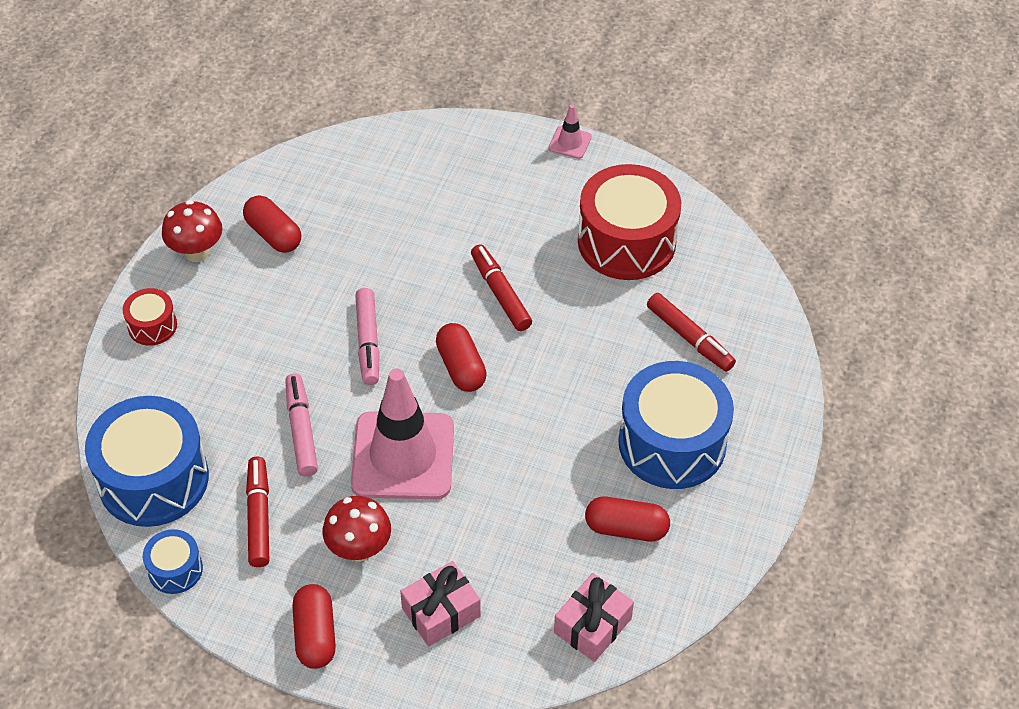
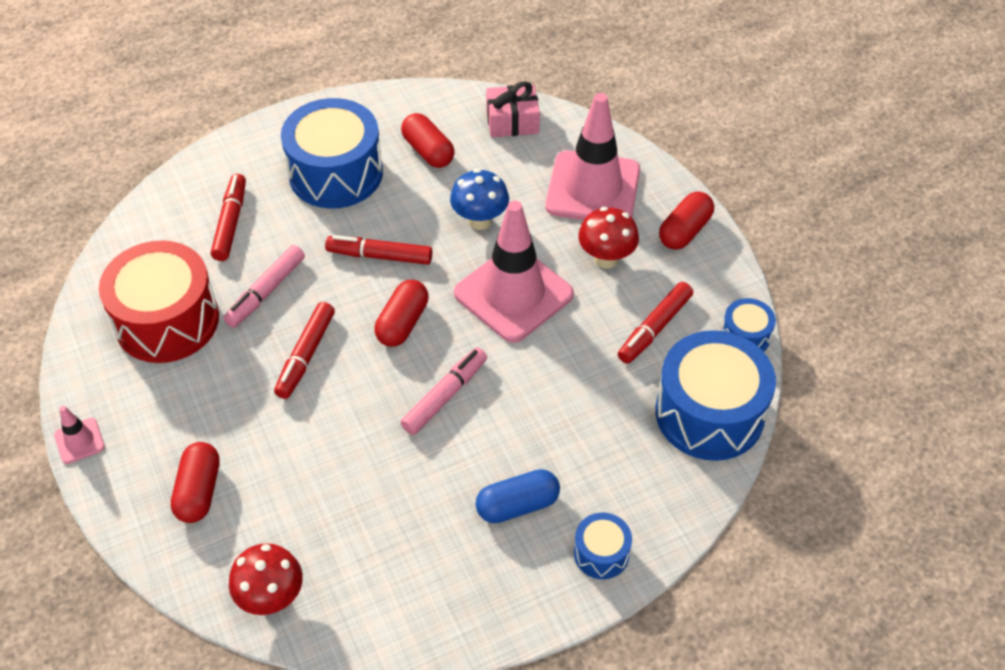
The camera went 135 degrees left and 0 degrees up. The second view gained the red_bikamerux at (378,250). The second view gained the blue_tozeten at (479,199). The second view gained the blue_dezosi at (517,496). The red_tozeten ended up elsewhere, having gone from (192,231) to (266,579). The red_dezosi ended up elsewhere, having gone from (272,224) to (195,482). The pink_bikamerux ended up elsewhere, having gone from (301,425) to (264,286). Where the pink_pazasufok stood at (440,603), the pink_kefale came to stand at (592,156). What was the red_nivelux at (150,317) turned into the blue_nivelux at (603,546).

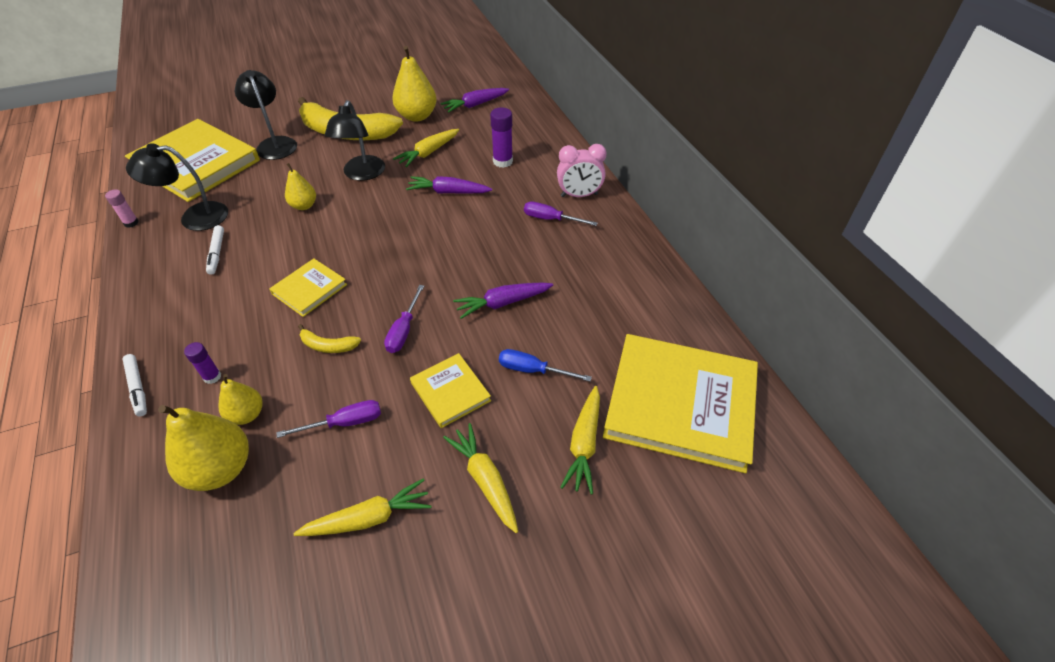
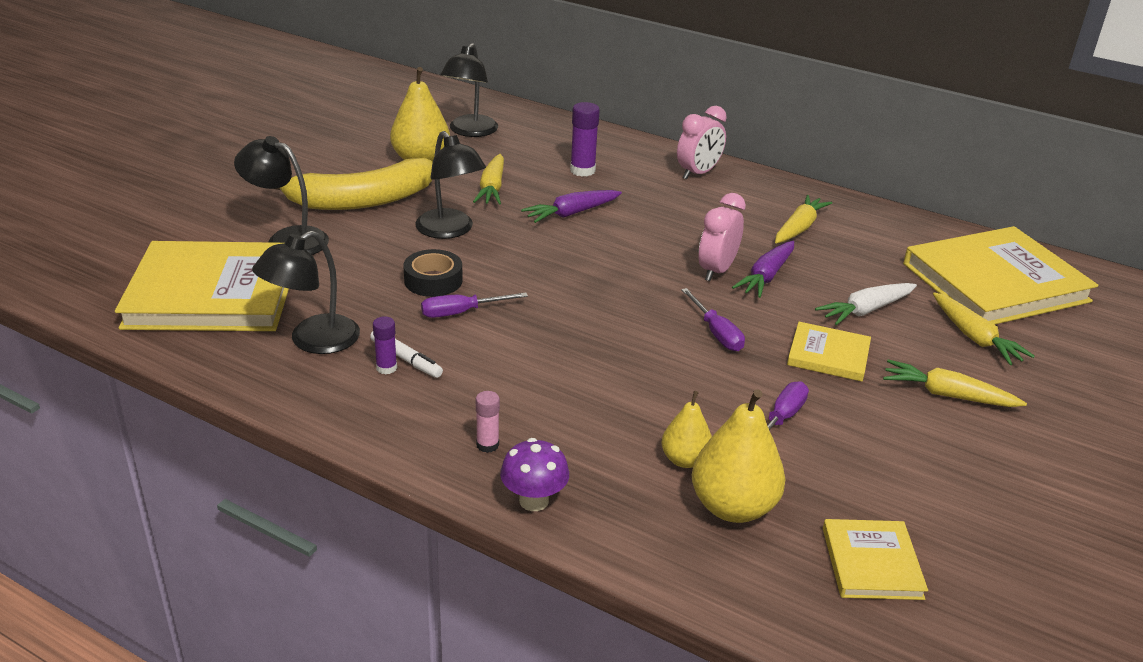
The camera went 40 degrees left and 15 degrees down. The second view lost the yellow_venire at (329,338). The second view gained the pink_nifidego at (722,237). The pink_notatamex ended up elsewhere, having gone from (122,209) to (488,422). The purple_notatamex ended up elsewhere, having gone from (202,363) to (385,345). The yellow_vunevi ended up elsewhere, having gone from (308,287) to (875,559). The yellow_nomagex ended up elsewhere, having gone from (362,507) to (803,219). The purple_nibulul ended up elsewhere, having gone from (560,214) to (474,305). Where the white_bikamerux stood at (134,385), the purple_tozeten came to stand at (534,474). Where the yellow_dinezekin stood at (300,186), the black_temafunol came to stand at (433,273). Where the purple_nomagex stood at (474,100), the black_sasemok came to stand at (469,90). Where the blue_nibulul stood at (545,365), the white_nomagex came to stand at (866,304).

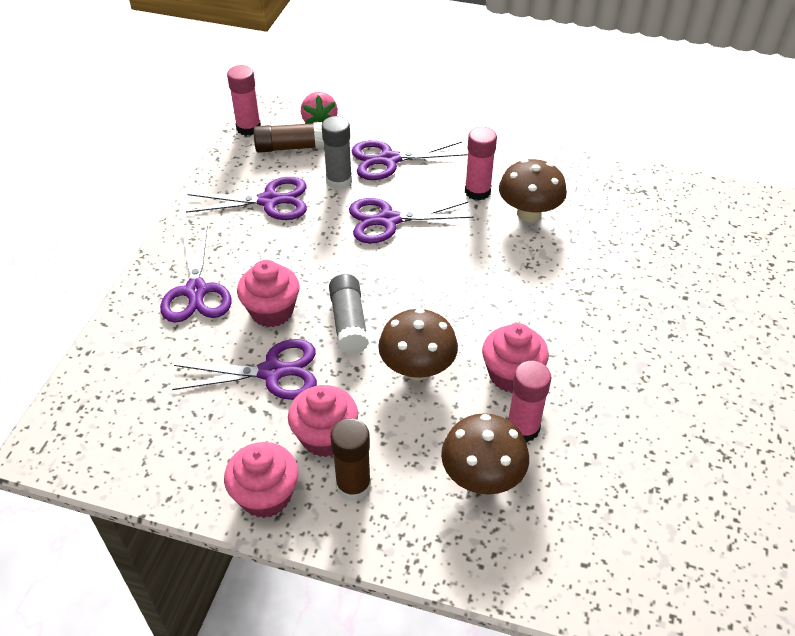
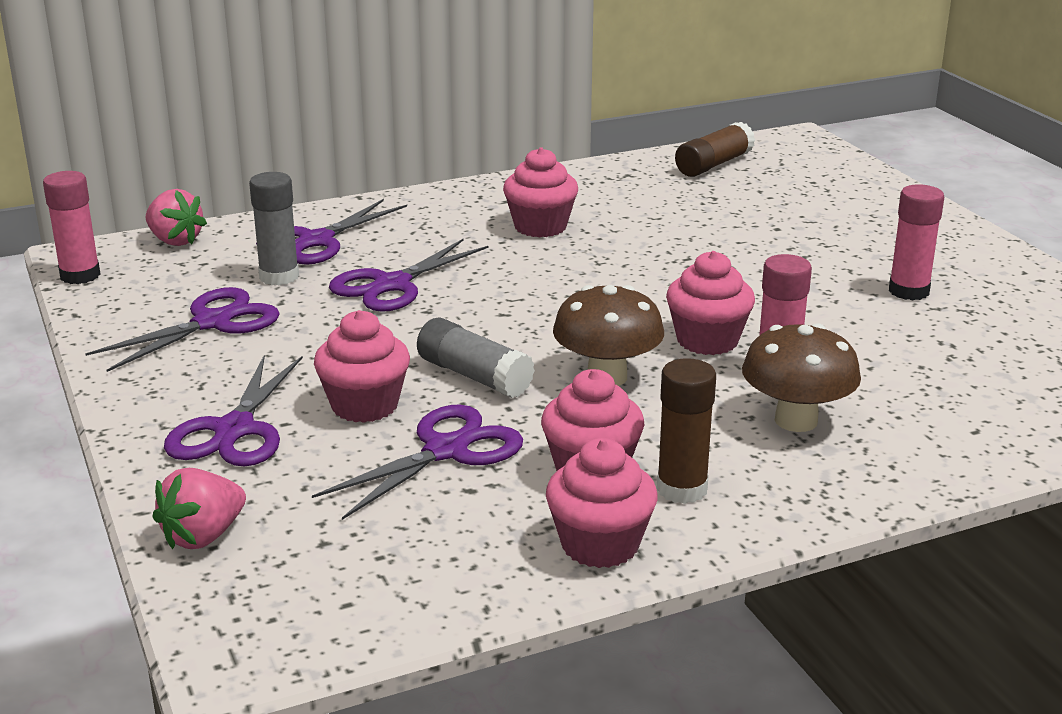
The camera went 40 degrees left and 20 degrees down. The second view gained the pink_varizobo at (199,508). The brown_notatamex ended up elsewhere, having gone from (289,137) to (715,149). The pink_notatamex ended up elsewhere, having gone from (481,163) to (916,242). Where the brown_tozeten stood at (533,190), the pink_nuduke came to stand at (540,192). The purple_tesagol at (195,275) ended up facing another way, 60 degrees clockwise from before.

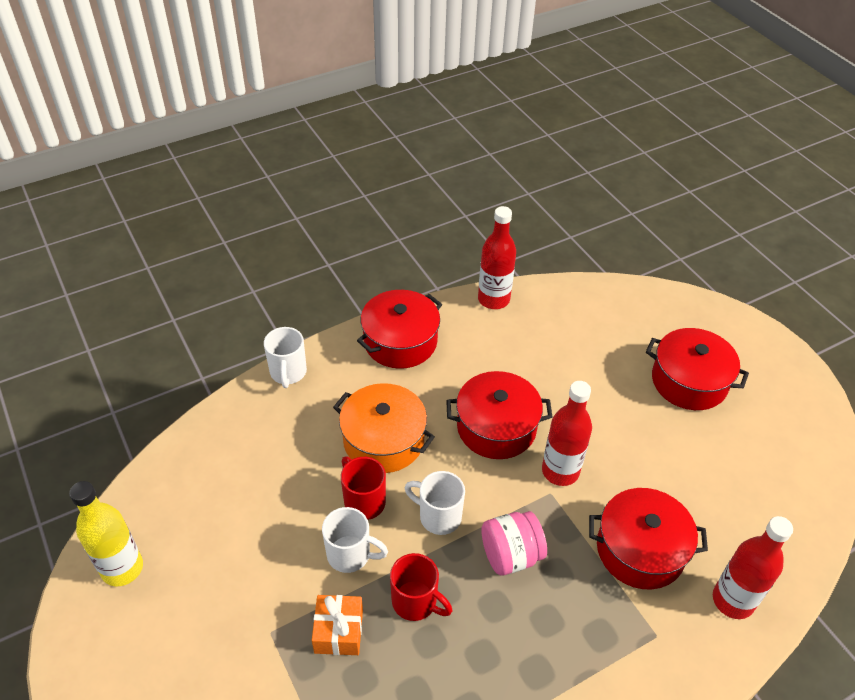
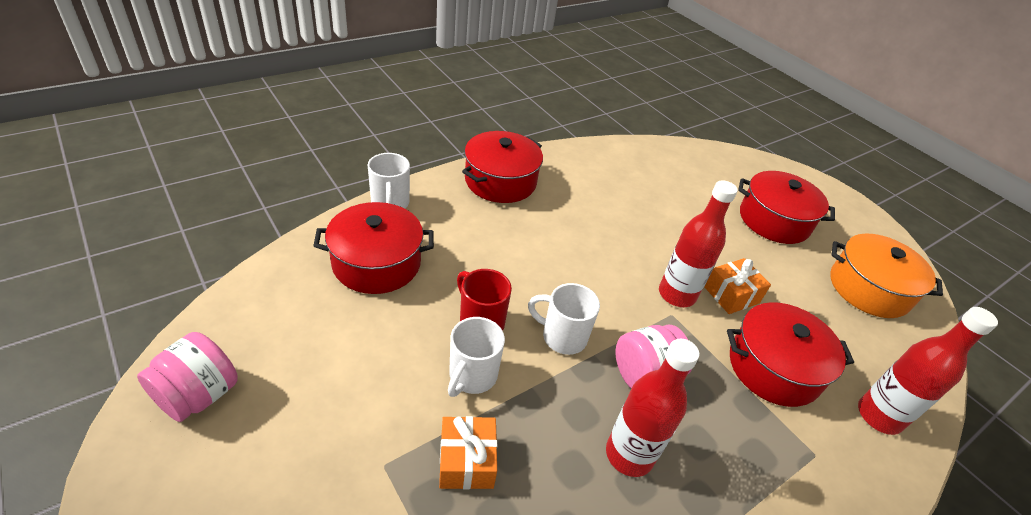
The camera went 10 degrees left and 5 degrees down. The second view lost the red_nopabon at (421,587). The second view gained the orange_pazasufok at (737,286). The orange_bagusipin ended up elsewhere, having gone from (384,428) to (886,275). The red_bagusipin ended up elsewhere, having gone from (499,415) to (373,248). The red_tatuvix ended up elsewhere, having gone from (497,257) to (652,407). Where the yellow_tatuvix stood at (106,533), the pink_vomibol came to stand at (187,377). The white_nopabon at (355,540) ended up facing another way, 105 degrees clockwise from before.

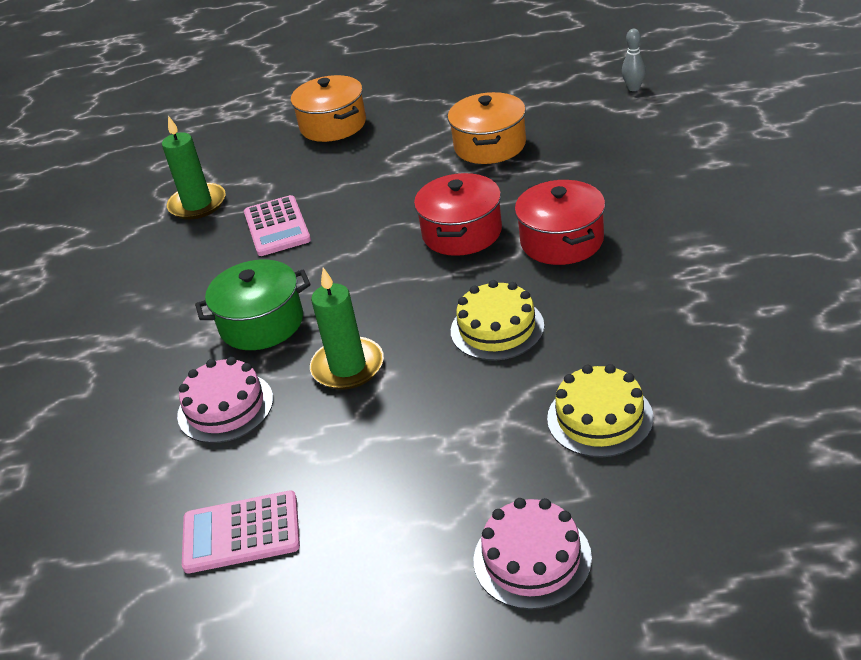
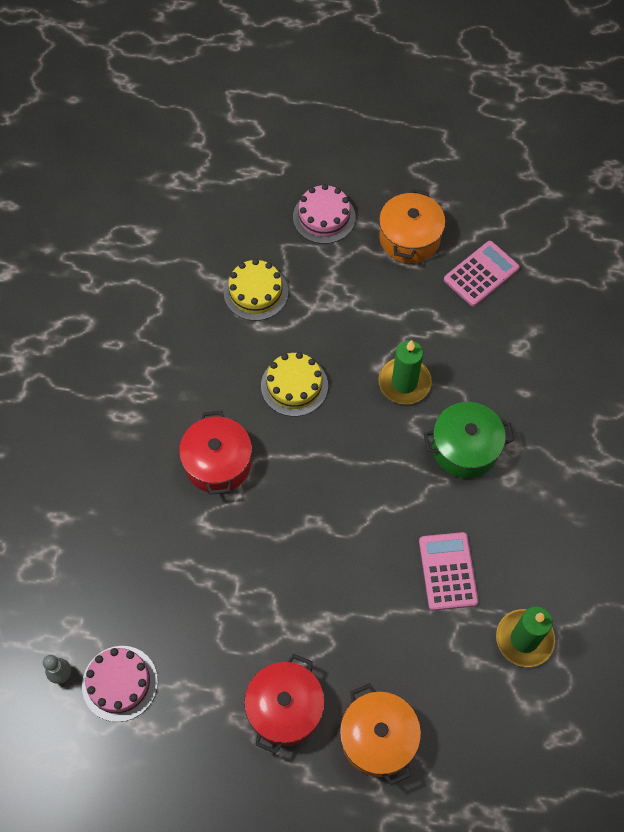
The camera went 175 degrees left and 25 degrees up. The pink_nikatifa ended up elsewhere, having gone from (225,400) to (120,684). The red_bagusipin ended up elsewhere, having gone from (458,214) to (284,704). The orange_bagusipin ended up elsewhere, having gone from (487,128) to (412,226). The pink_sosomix at (241,532) ended up facing another way, 45 degrees counterclockwise from before.

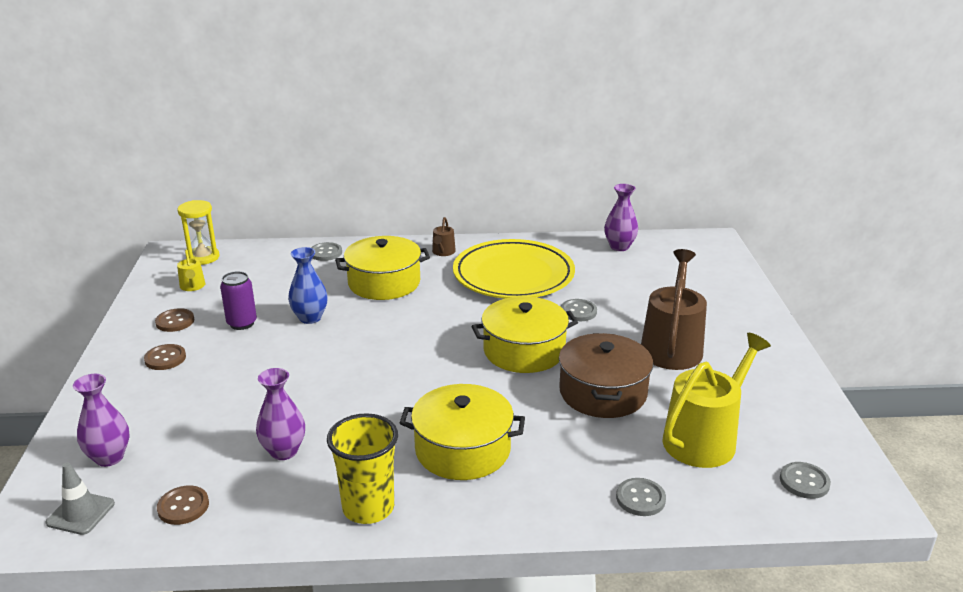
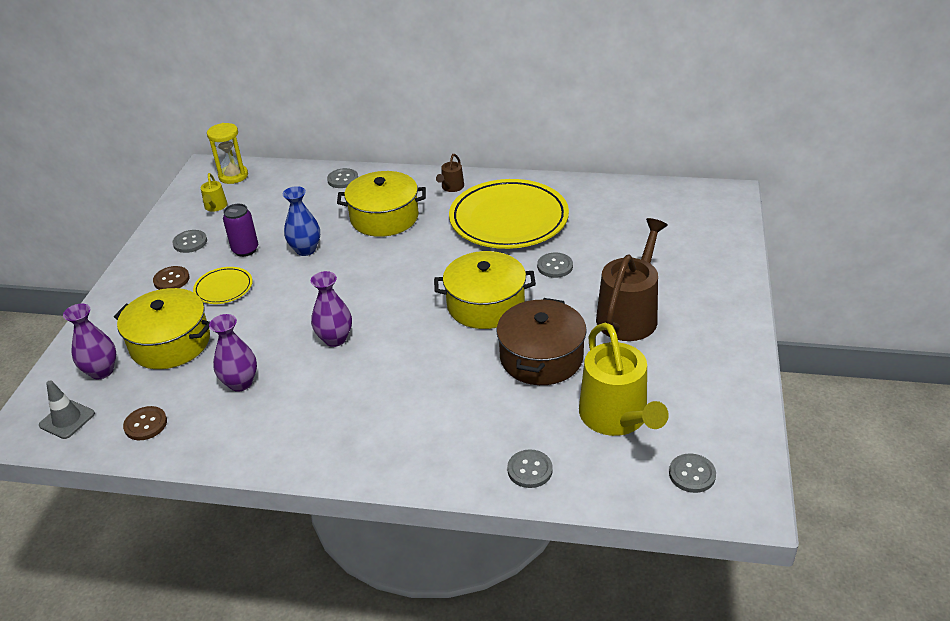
The camera went 15 degrees right and 10 degrees up. The second view lost the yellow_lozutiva at (362,468). The second view gained the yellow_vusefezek at (223,285). The yellow_bagusipin ended up elsewhere, having gone from (462,432) to (162,328). The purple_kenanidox ended up elsewhere, having gone from (621,217) to (331,309). What was the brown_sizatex at (174,320) turned into the grey_sizatex at (189,241). The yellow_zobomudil at (716,400) ended up facing another way, 105 degrees clockwise from before.

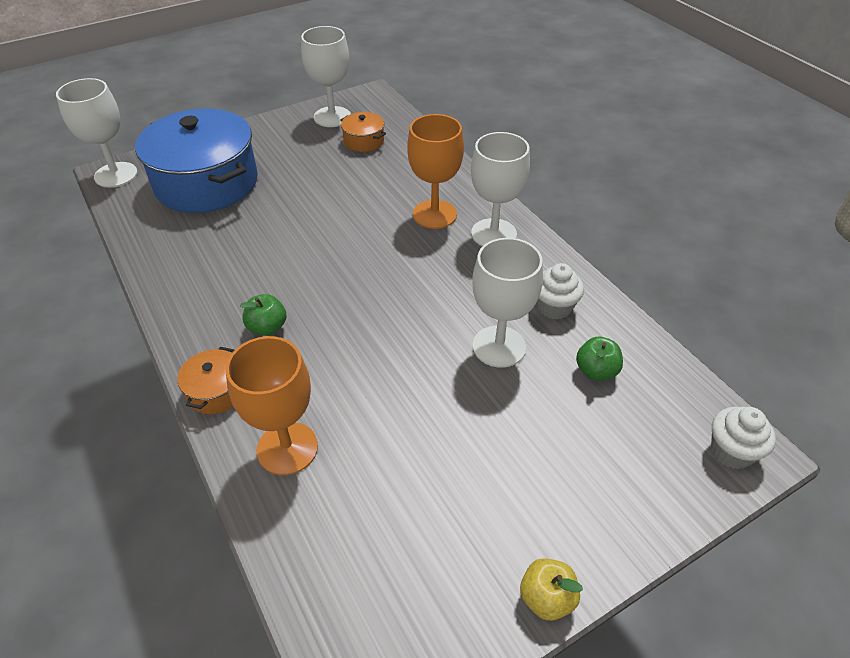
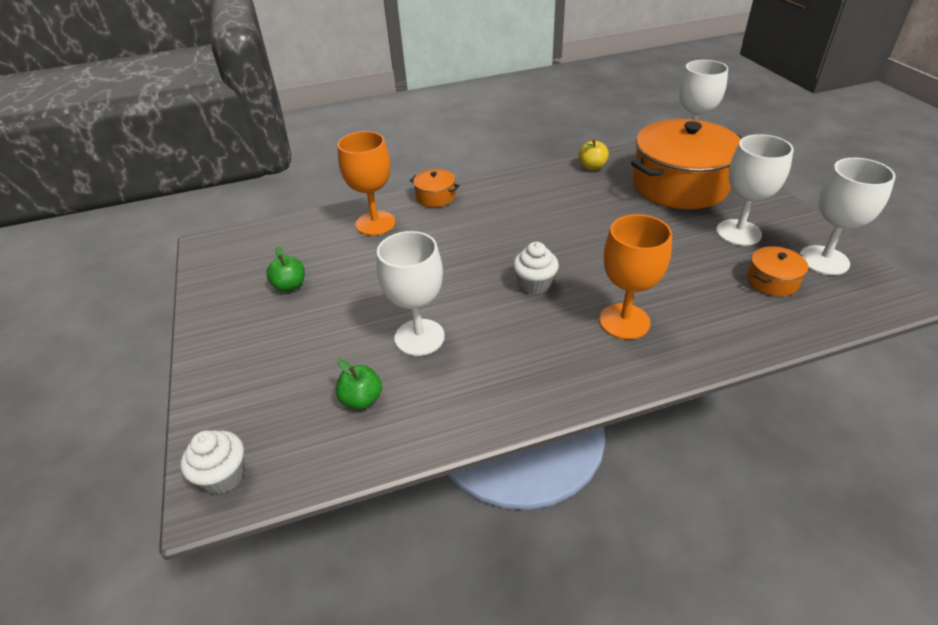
The camera went 105 degrees right and 5 degrees down. The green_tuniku ended up elsewhere, having gone from (263,315) to (286,269). The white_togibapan ended up elsewhere, having gone from (500,189) to (755,190). The yellow_tuniku ended up elsewhere, having gone from (551,589) to (593,155). The white_nuduke ended up elsewhere, having gone from (560,291) to (536,268). What was the blue_bagusipin at (196,160) turned into the orange_bagusipin at (686,164).

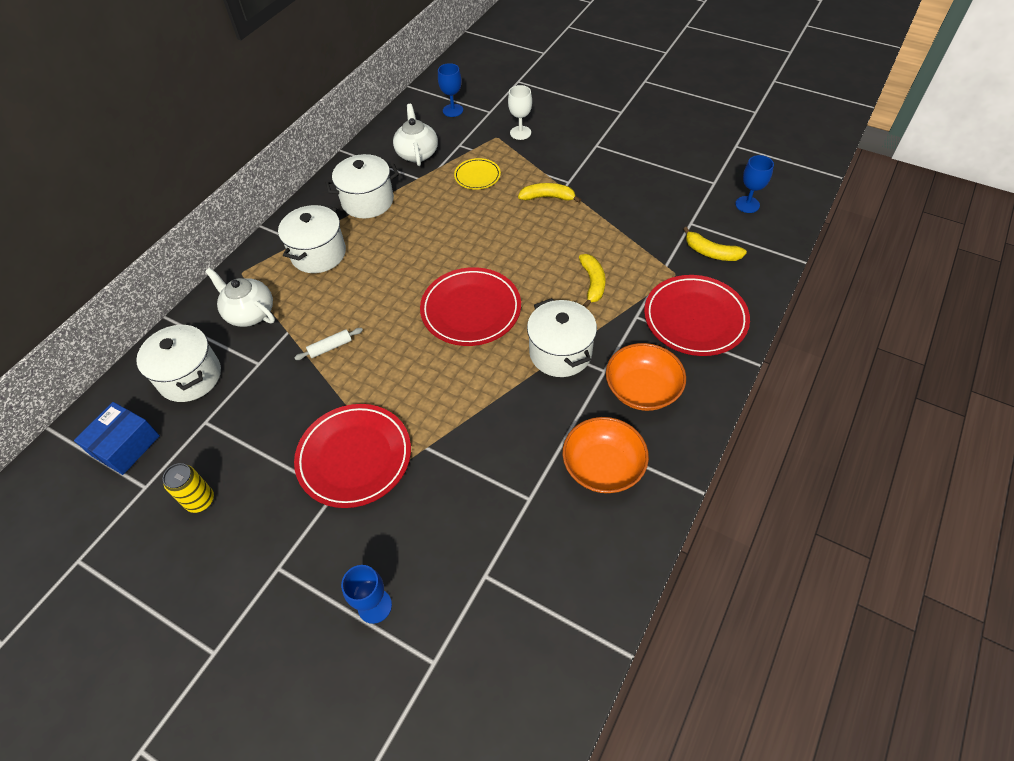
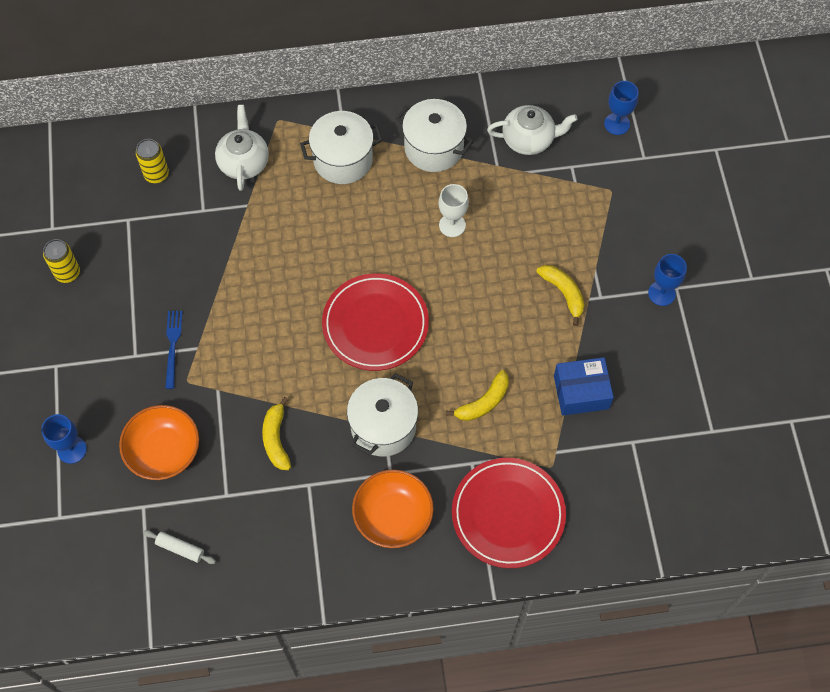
The camera went 50 degrees right and 10 degrees up. The second view lost the yellow_vusefezek at (477,174). The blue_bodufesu ended up elsewhere, having gone from (117,438) to (584,386). The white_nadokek ended up elsewhere, having gone from (328,344) to (179,547). The white_togibapan ended up elsewhere, having gone from (520,112) to (454,210). The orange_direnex ended up elsewhere, having gone from (606,455) to (159,442). The yellow_venire ended up elsewhere, having gone from (715,244) to (276,433). The blue_togibapan ended up elsewhere, having gone from (754,184) to (667,280). Where the white_bagusipin stood at (178,363), the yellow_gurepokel came to stand at (152,161). Where the red_vusefezek stood at (352,456), the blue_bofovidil came to stand at (173,350). The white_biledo at (415,135) ended up facing another way, 45 degrees clockwise from before.

